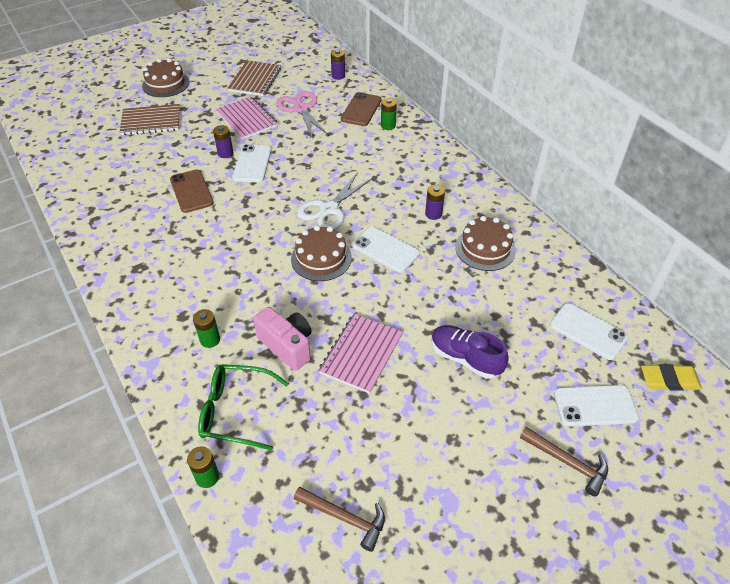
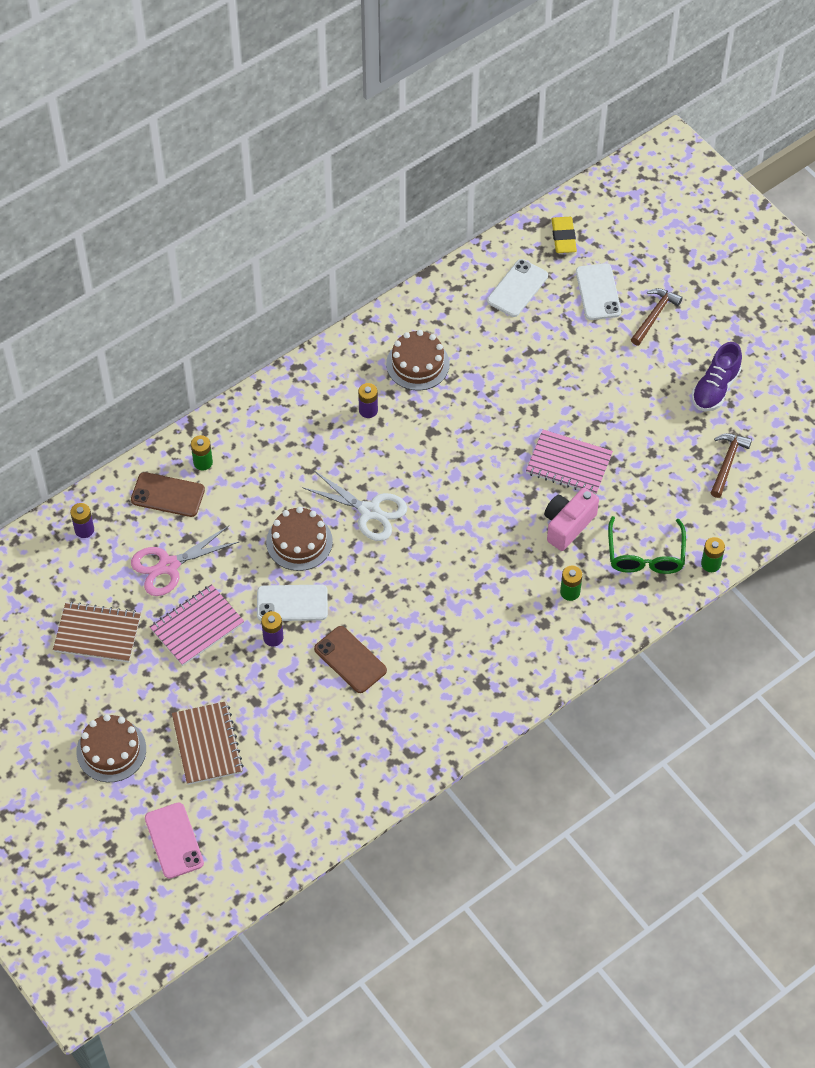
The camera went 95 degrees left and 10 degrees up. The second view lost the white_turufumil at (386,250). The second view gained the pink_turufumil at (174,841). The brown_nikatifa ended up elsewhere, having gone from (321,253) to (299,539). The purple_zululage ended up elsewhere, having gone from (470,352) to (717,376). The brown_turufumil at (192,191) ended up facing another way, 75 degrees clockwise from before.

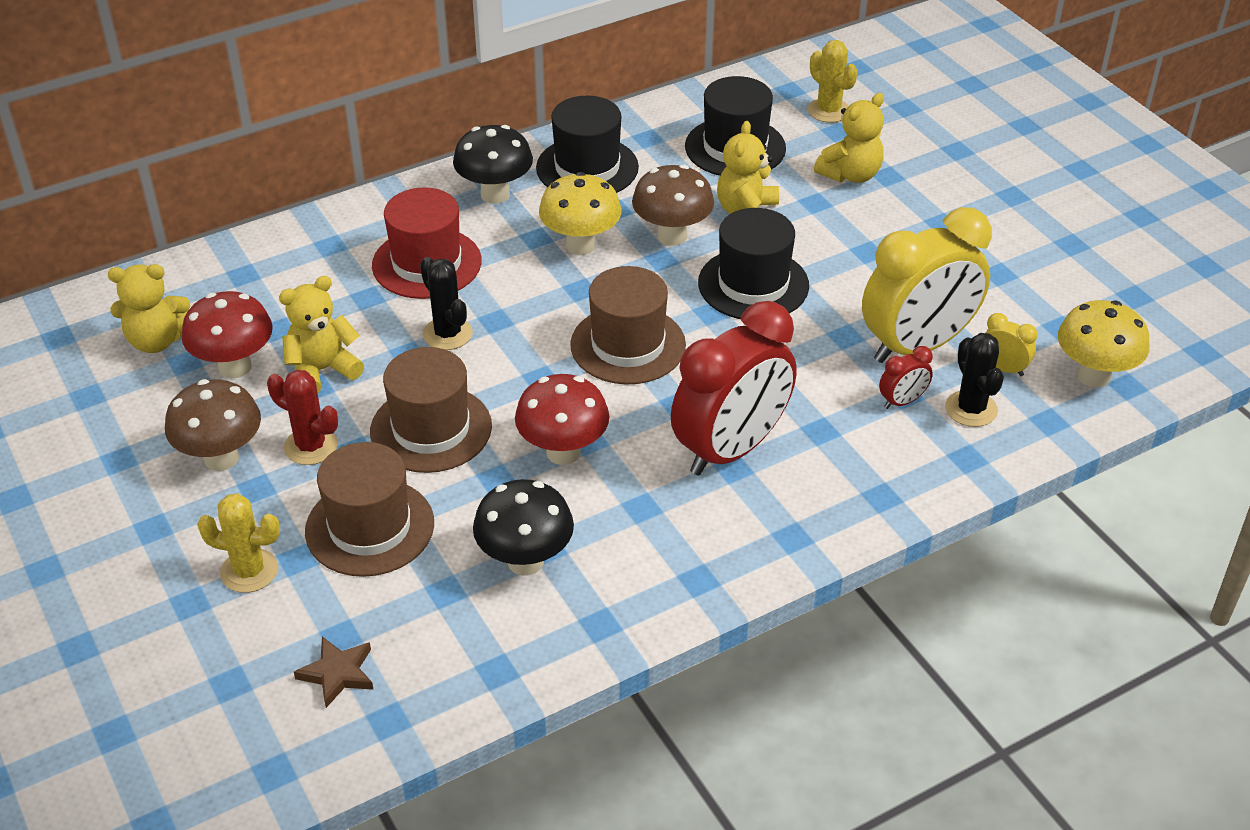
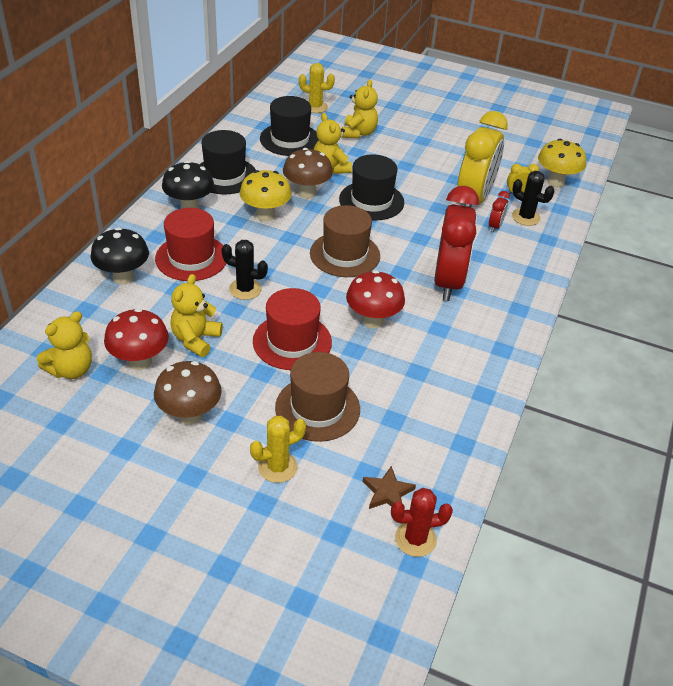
The camera went 40 degrees left and 0 degrees up. The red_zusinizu ended up elsewhere, having gone from (302,417) to (422,522). The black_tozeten ended up elsewhere, having gone from (523,527) to (119,256). What was the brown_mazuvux at (431,410) turned into the red_mazuvux at (292,329).

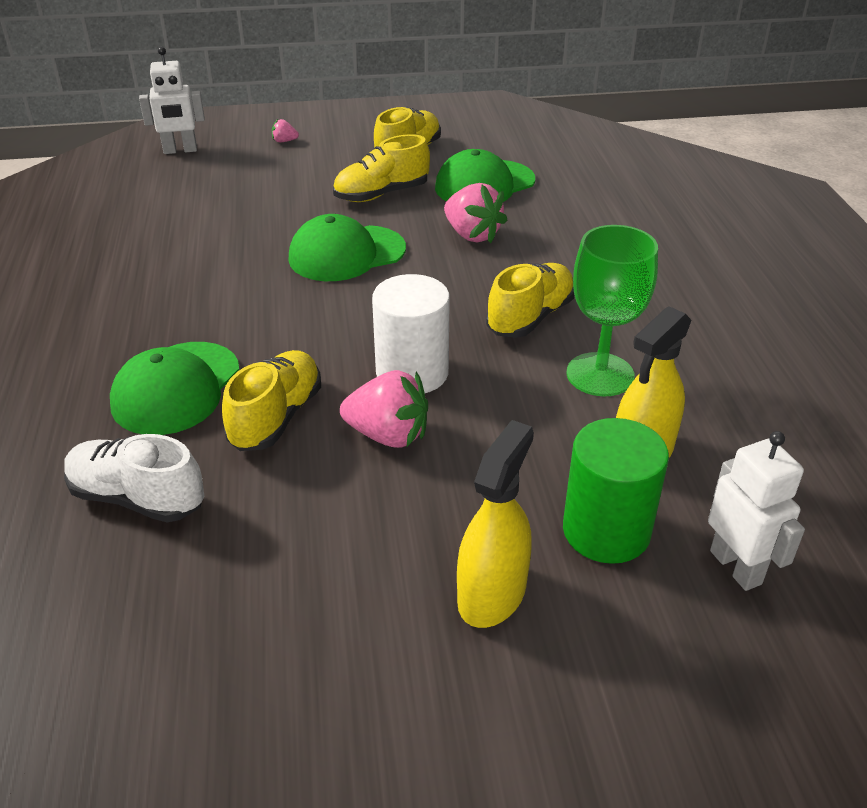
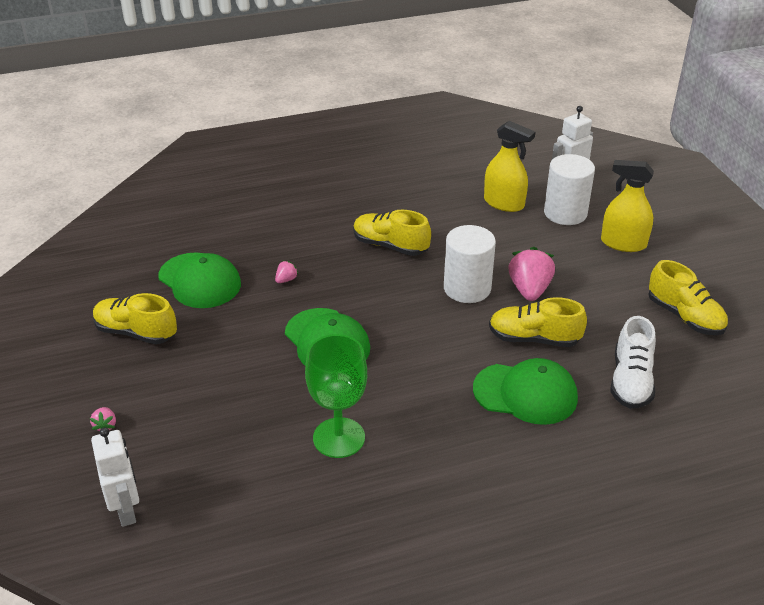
The camera went 100 degrees left and 0 degrees up. The yellow_zululage ended up elsewhere, having gone from (381,168) to (688,297). The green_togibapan ended up elsewhere, having gone from (612,310) to (336,396). What was the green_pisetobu at (616,491) turned into the white_pisetobu at (569,189). The size of the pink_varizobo at (475,213) changed by a factor of 0.47.

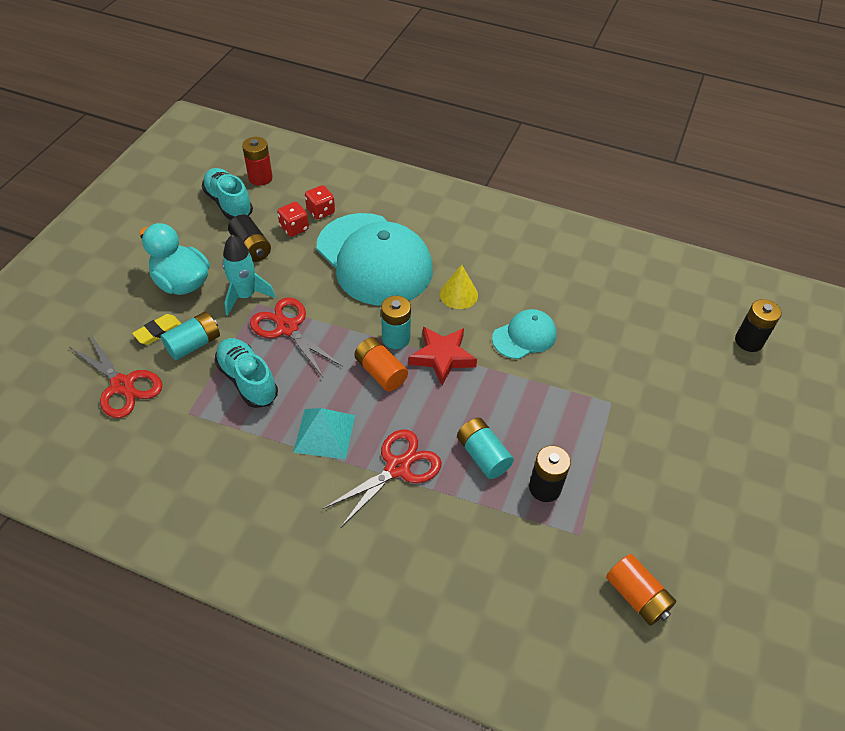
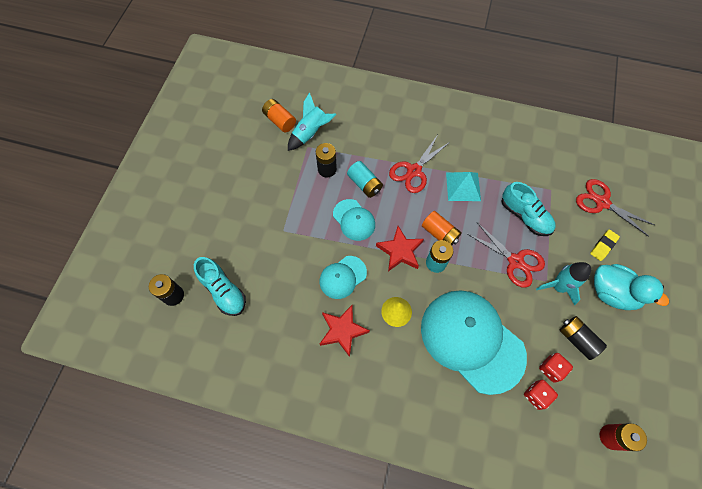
The camera went 175 degrees right and 15 degrees up. The second view lost the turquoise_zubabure at (190,336). The second view gained the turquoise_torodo at (312,121). The second view gained the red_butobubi at (345,331). The second view gained the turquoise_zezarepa at (354,220). The turquoise_zululage ended up elsewhere, having gone from (227,194) to (220,286).

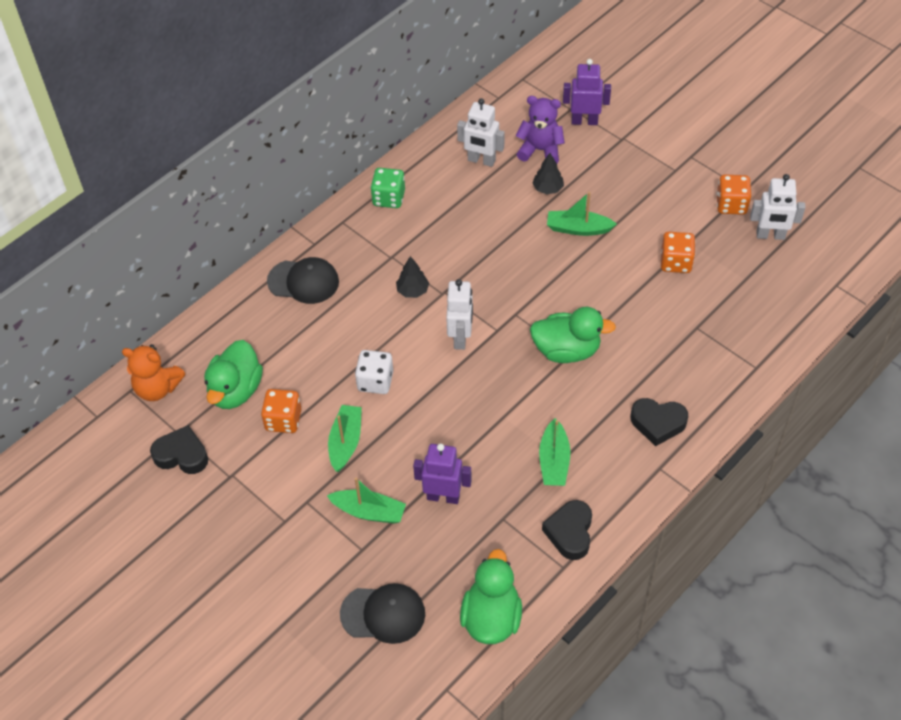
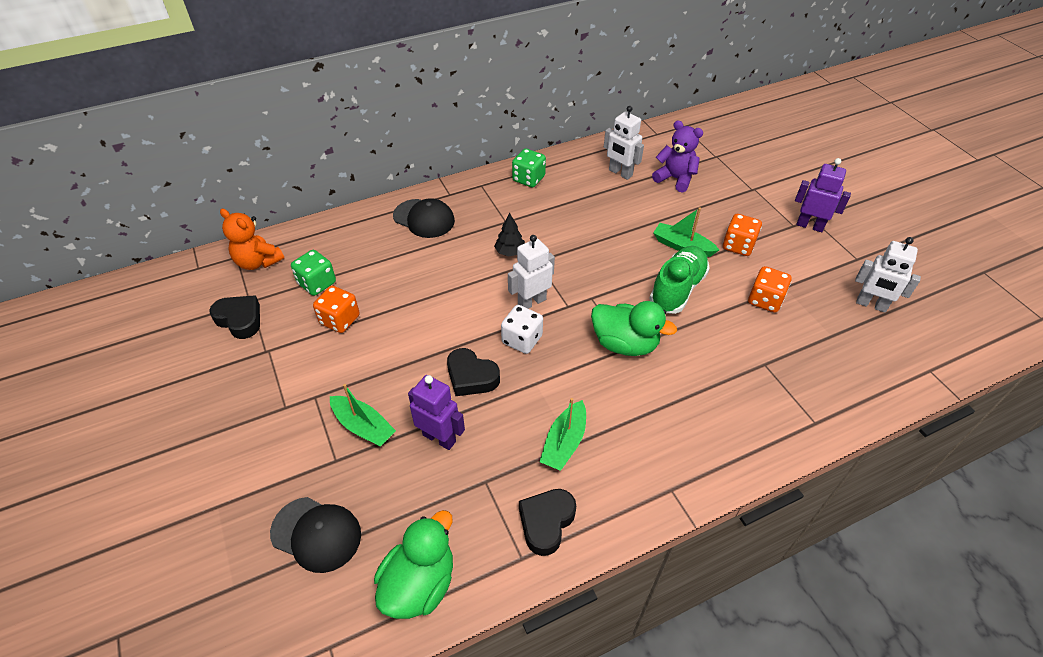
The camera went 20 degrees right and 5 degrees down. The second view lost the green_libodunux at (345,438). The second view lost the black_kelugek at (548,173). The second view gained the green_zululage at (679,280). The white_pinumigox ended up elsewhere, having gone from (374,372) to (522,329). The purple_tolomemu ended up elsewhere, having gone from (587,92) to (823,195). The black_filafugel ended up elsewhere, having gone from (659,422) to (473,372). The orange_pinumigox ended up elsewhere, having gone from (733,195) to (742,235). Where the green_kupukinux stood at (233,374), the green_pinumigox came to stand at (313,273). The white_tolomemu at (459,314) ended up facing another way, 150 degrees counterclockwise from before.

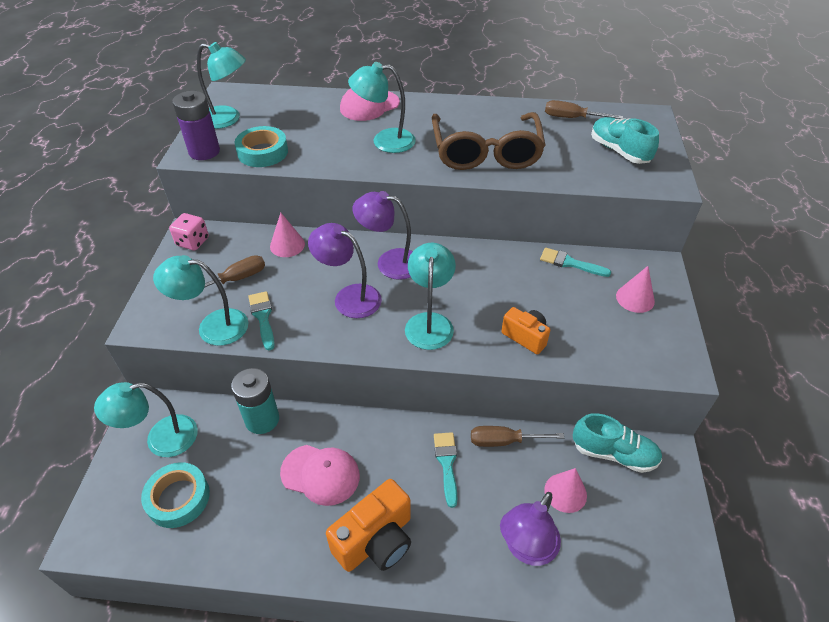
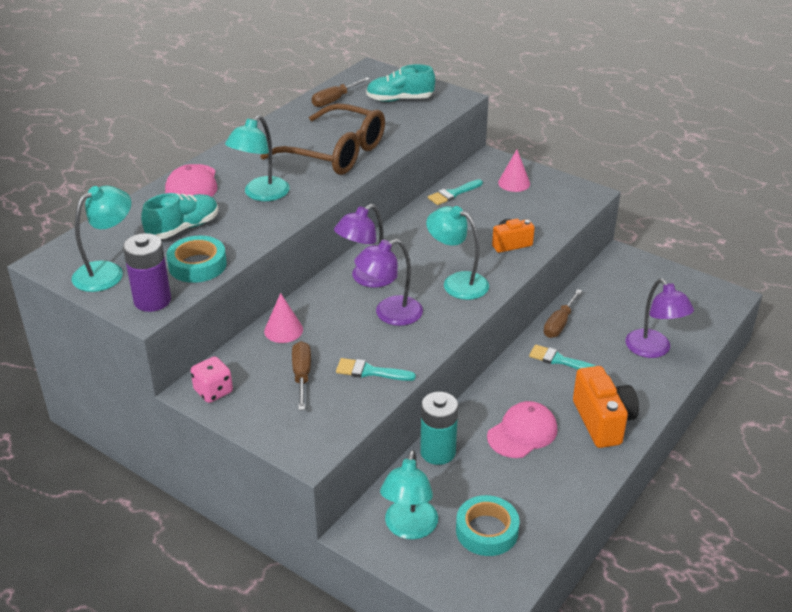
The camera went 60 degrees left and 10 degrees down. The second view lost the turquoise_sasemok at (200,300). The second view lost the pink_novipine at (565,490). The turquoise_zululage ended up elsewhere, having gone from (617,443) to (179,216).

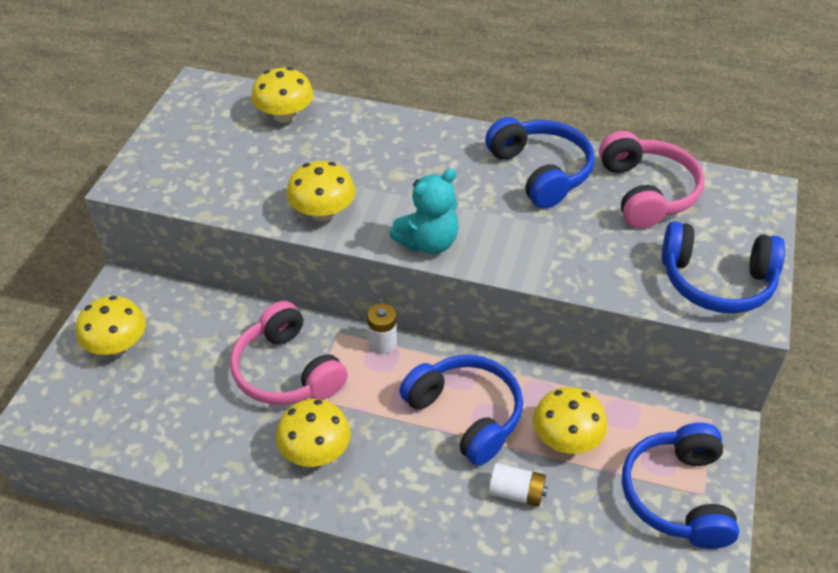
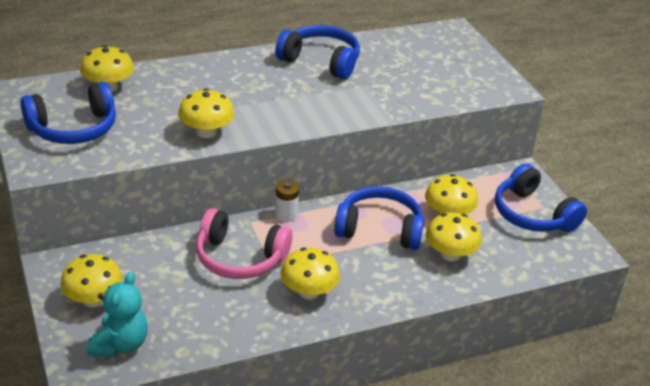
The camera went 40 degrees left and 10 degrees down. The second view lost the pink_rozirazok at (652,180). The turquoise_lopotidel ended up elsewhere, having gone from (424,211) to (117,314). The blue_rozirazok ended up elsewhere, having gone from (723,267) to (68,113). Where the white_zubabure stood at (518,485), the yellow_tozeten came to stand at (454,237).

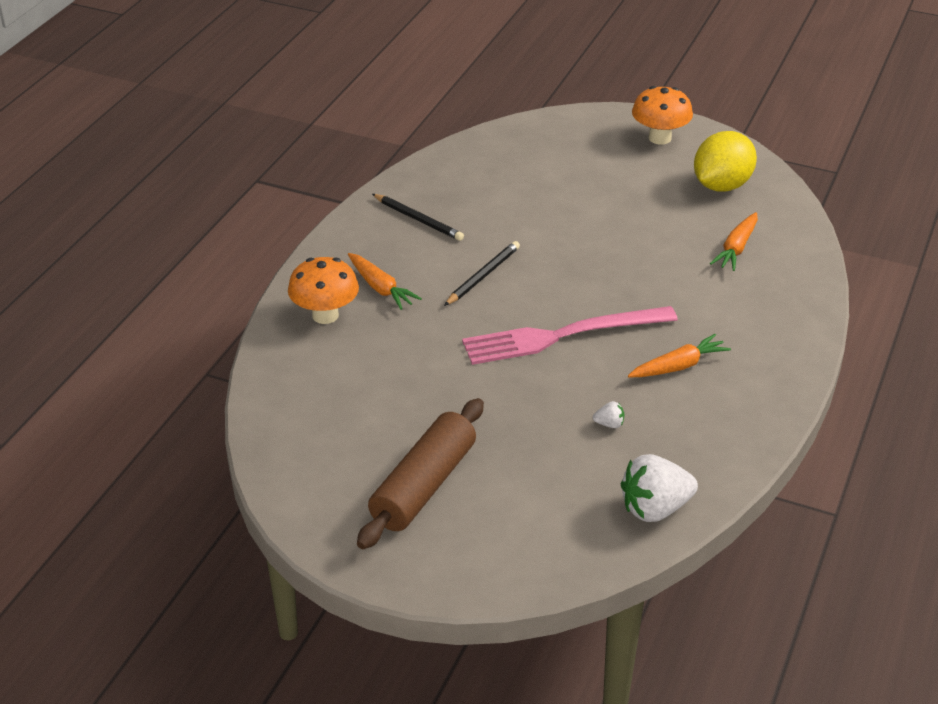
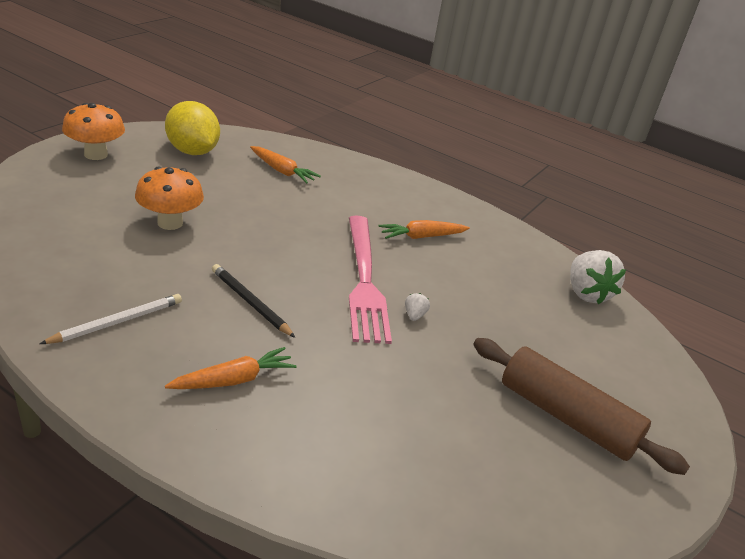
The camera went 85 degrees left and 5 degrees down. The orange_tozeten ended up elsewhere, having gone from (323,290) to (169,198). The white_varizobo ended up elsewhere, having gone from (608,414) to (417,307). What was the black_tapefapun at (418,217) turned into the white_tapefapun at (111,319). The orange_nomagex at (679,355) ended up facing another way, 90 degrees counterclockwise from before.

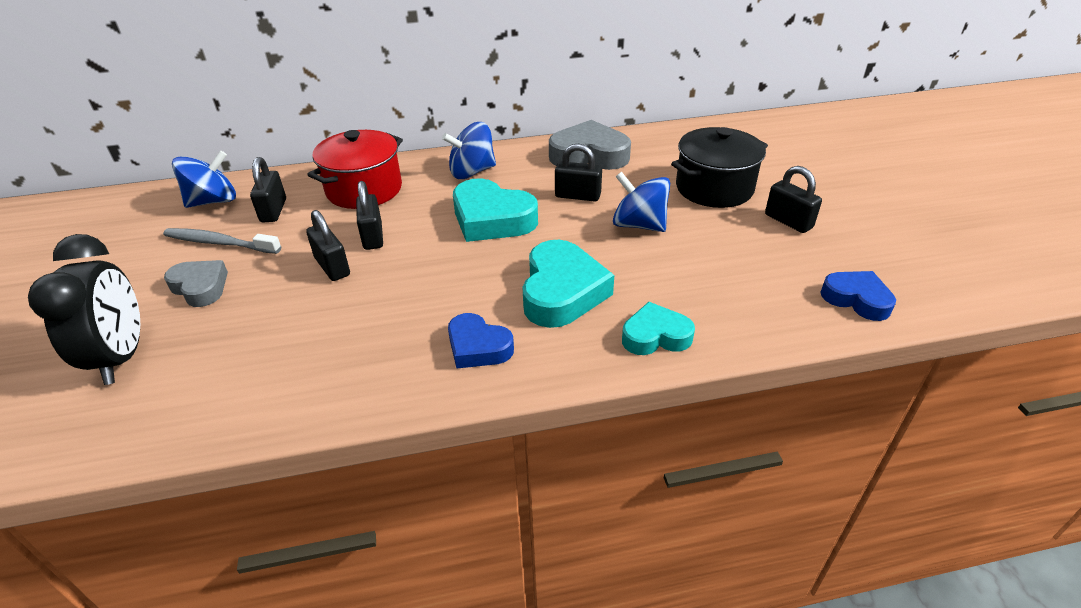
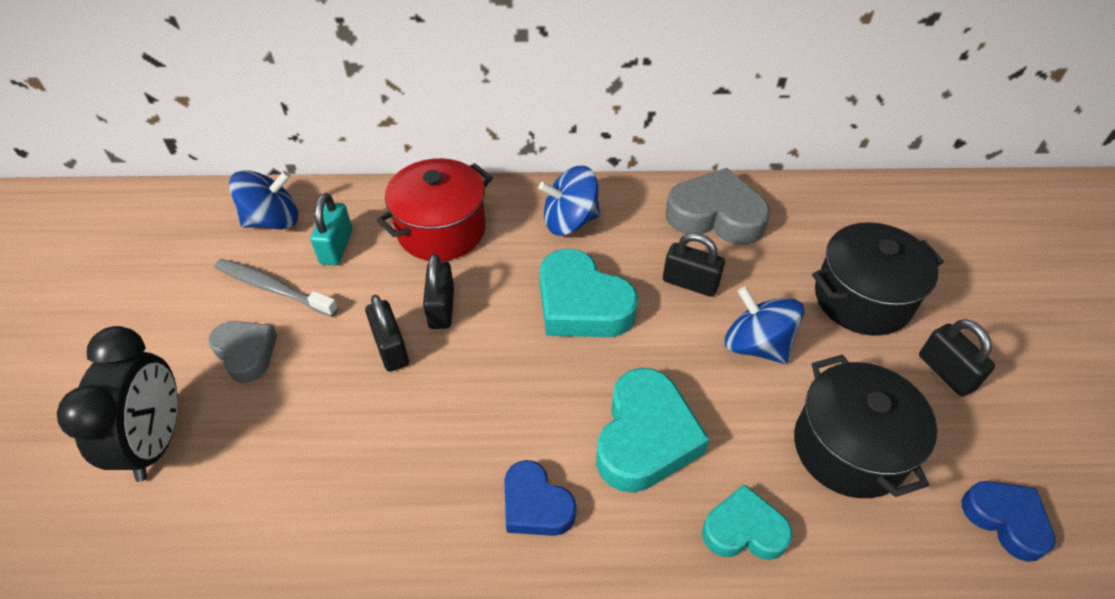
The camera went 10 degrees right and 10 degrees up. The second view gained the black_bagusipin at (865,426). What was the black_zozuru at (268,189) turned into the turquoise_zozuru at (331,229).

